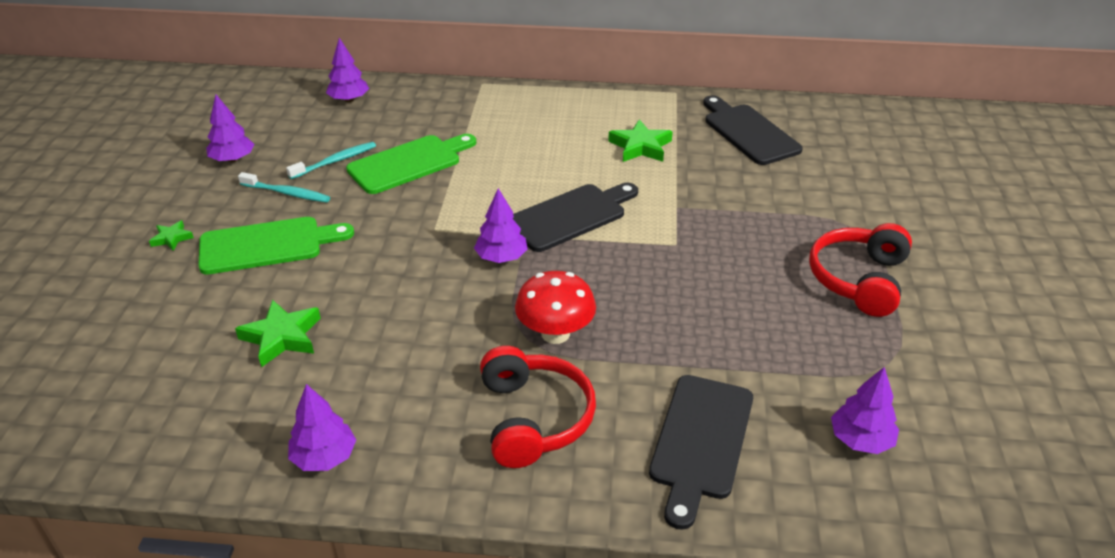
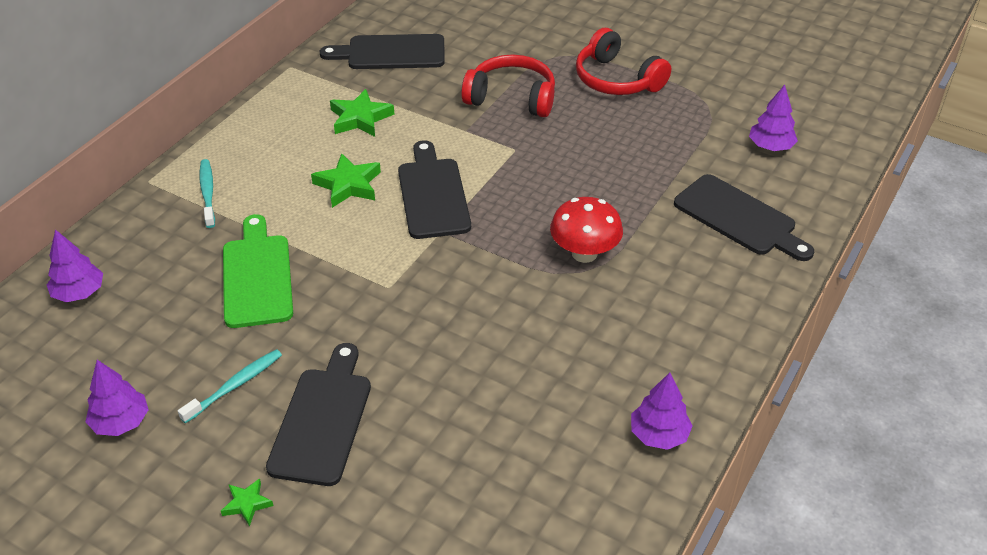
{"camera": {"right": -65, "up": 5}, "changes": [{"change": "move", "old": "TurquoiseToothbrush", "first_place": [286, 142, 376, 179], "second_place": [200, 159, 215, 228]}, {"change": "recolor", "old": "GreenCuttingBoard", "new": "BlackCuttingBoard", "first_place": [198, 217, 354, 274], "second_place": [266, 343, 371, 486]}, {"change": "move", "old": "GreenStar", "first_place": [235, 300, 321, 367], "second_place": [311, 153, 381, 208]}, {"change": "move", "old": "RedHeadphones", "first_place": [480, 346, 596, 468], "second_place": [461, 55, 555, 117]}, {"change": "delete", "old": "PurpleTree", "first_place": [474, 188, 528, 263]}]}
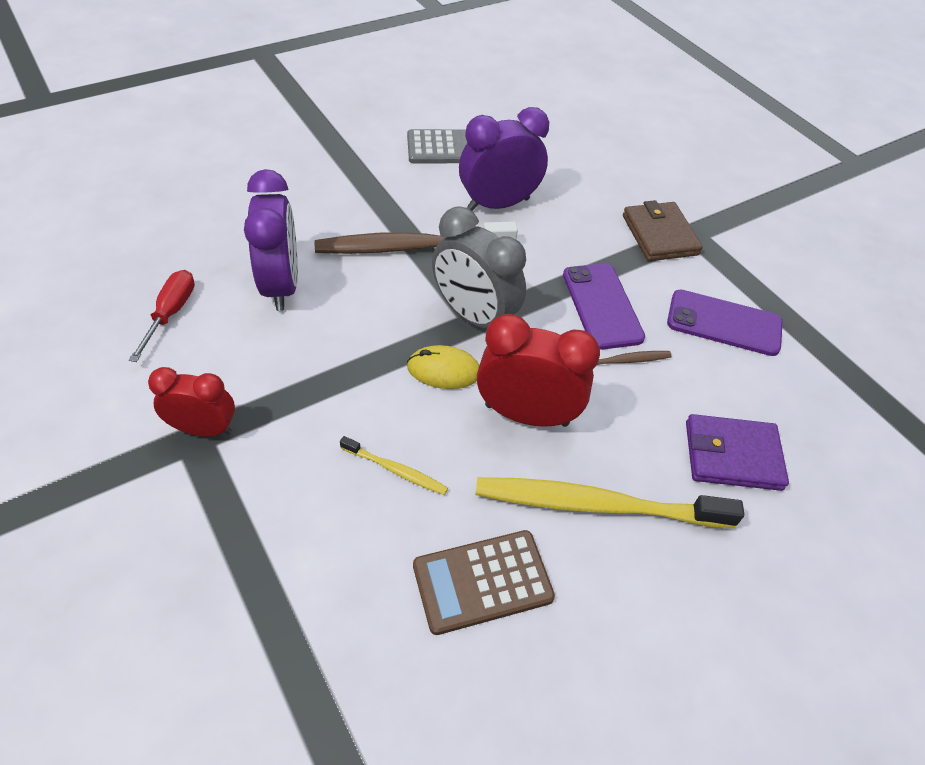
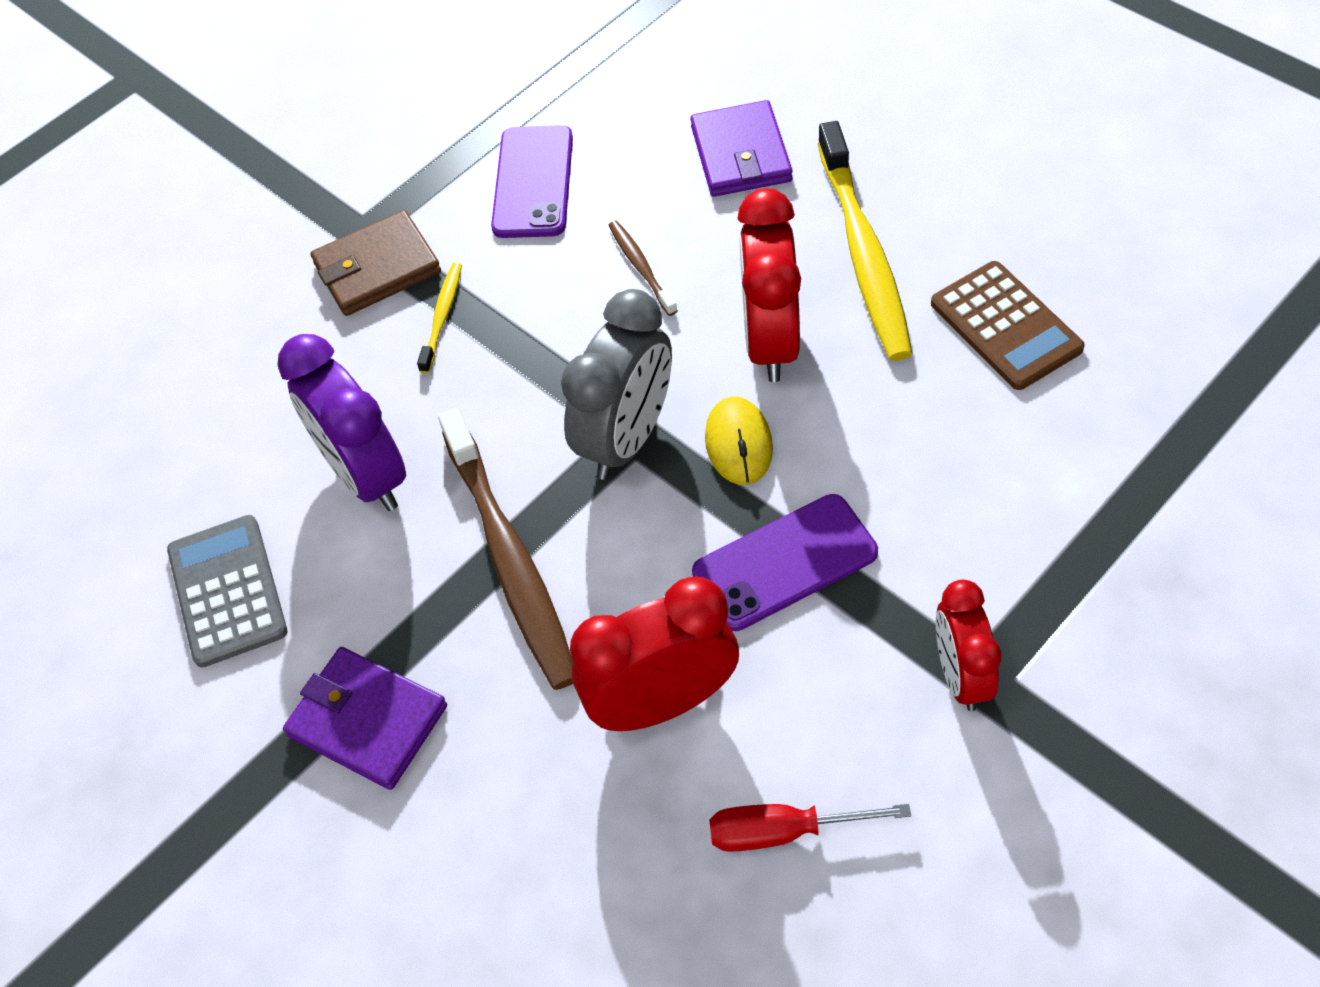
{"camera": {"right": -95, "up": 5}, "changes": [{"change": "insert", "new": "PurpleWallet", "second_place": [283, 647, 447, 790]}, {"change": "move", "old": "YellowToothbrush", "first_place": [340, 436, 448, 495], "second_place": [417, 263, 462, 374]}, {"change": "recolor", "old": "PurpleClock", "new": "RedClock", "first_place": [244, 169, 298, 311], "second_place": [570, 577, 739, 731]}, {"change": "move", "old": "PurplePhone", "first_place": [563, 263, 645, 350], "second_place": [692, 494, 878, 631]}]}
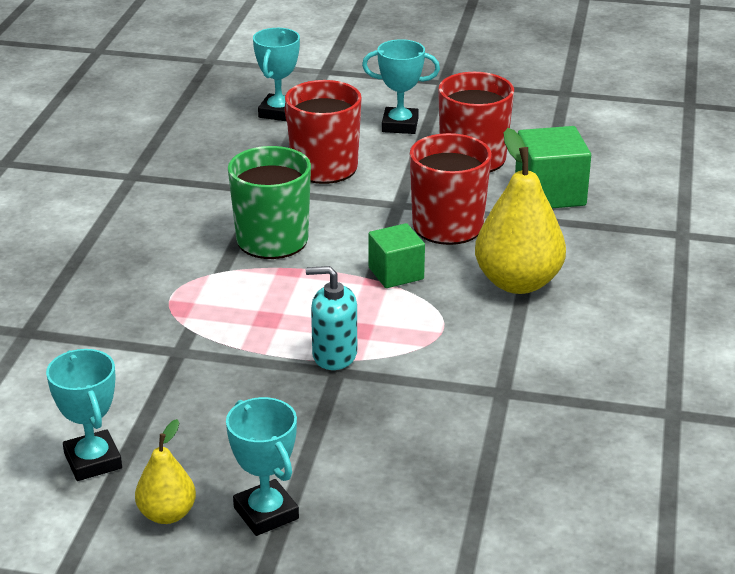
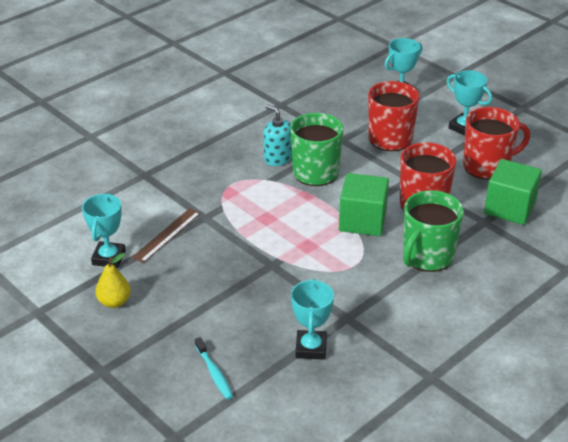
{"camera": {"right": 35, "up": 5}, "changes": [{"change": "insert", "new": "BrownRuler", "second_place": [132, 208, 201, 263]}, {"change": "insert", "new": "TurquoiseToothbrush", "second_place": [195, 337, 233, 400]}, {"change": "move", "old": "TurquoiseSoapDispenser", "first_place": [306, 266, 357, 370], "second_place": [264, 104, 292, 166]}, {"change": "move", "old": "TurquoiseTrophy", "first_place": [226, 397, 299, 536], "second_place": [291, 279, 334, 360]}, {"change": "resize", "old": "GreenCube", "first_place": [368, 223, 425, 288], "second_place": [339, 173, 389, 236], "factor": 1.51}, {"change": "replace", "old": "YellowPear", "new": "GreenMug", "first_place": [475, 128, 566, 294], "second_place": [403, 190, 464, 272]}]}
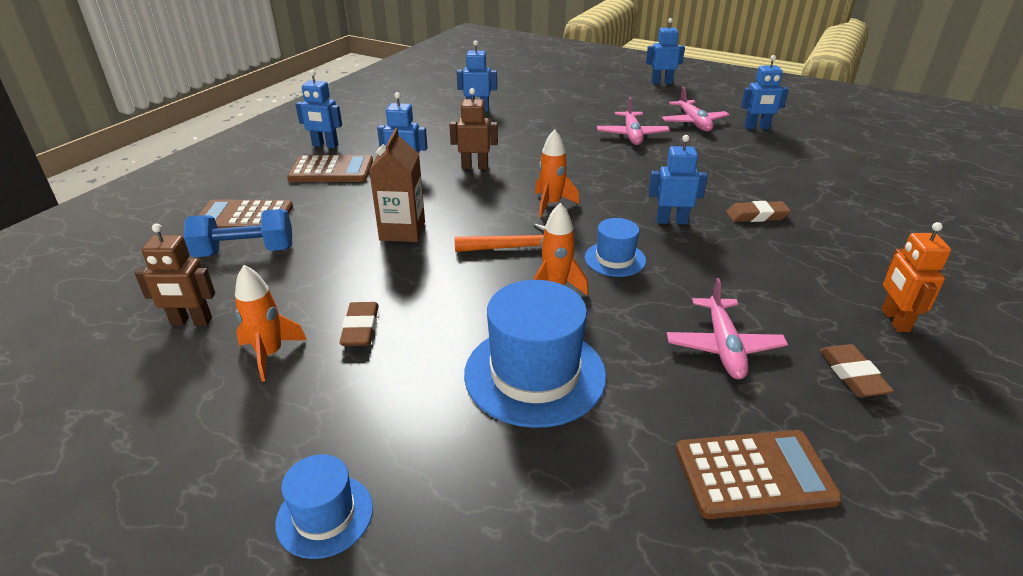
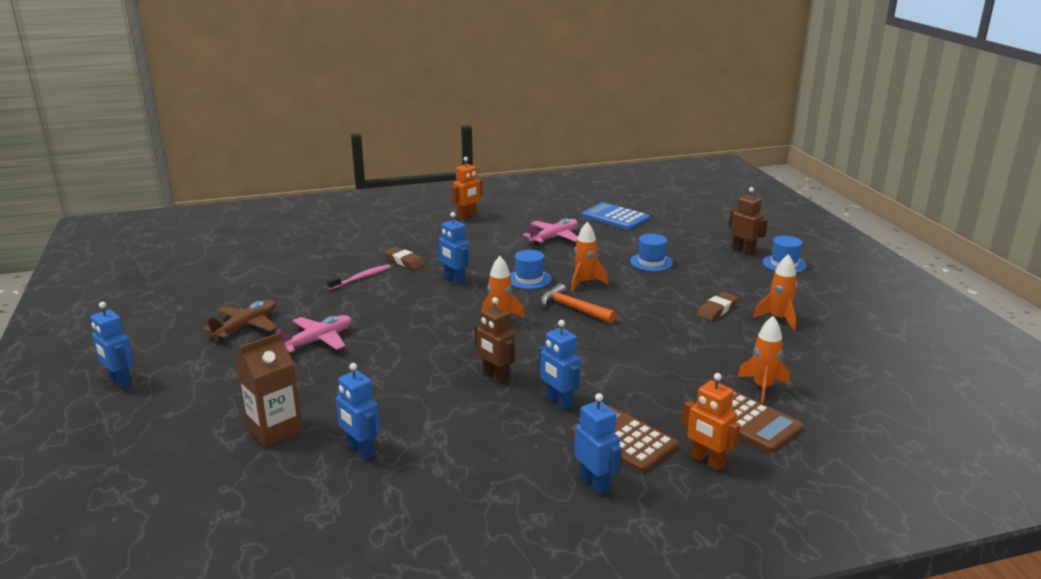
{"camera": {"right": -135, "up": -10}, "changes": [{"change": "recolor", "old": "PinkPlane", "new": "BrownPlane", "first_place": [662, 87, 729, 132], "second_place": [203, 300, 277, 340]}, {"change": "move", "old": "BrownCarton", "first_place": [369, 128, 425, 242], "second_place": [236, 332, 303, 447]}, {"change": "insert", "new": "PinkToothbrush", "second_place": [327, 264, 391, 290]}, {"change": "recolor", "old": "BrownCalculator", "new": "BlueCalculator", "first_place": [676, 430, 842, 519], "second_place": [582, 202, 649, 230]}, {"change": "resize", "old": "BlueHat", "first_place": [464, 280, 606, 428], "second_place": [630, 234, 673, 271], "factor": 0.54}, {"change": "insert", "new": "OrangeRobot", "second_place": [682, 373, 741, 471]}, {"change": "move", "old": "BrownRobot", "first_place": [135, 223, 215, 326], "second_place": [729, 187, 768, 255]}, {"change": "replace", "old": "BlueDumbbell", "new": "OrangeRocket", "first_place": [184, 209, 292, 257], "second_place": [738, 316, 789, 404]}, {"change": "delete", "old": "BlueRobot", "first_place": [741, 55, 789, 129]}, {"change": "delete", "old": "BrownEraser", "first_place": [820, 344, 894, 397]}]}
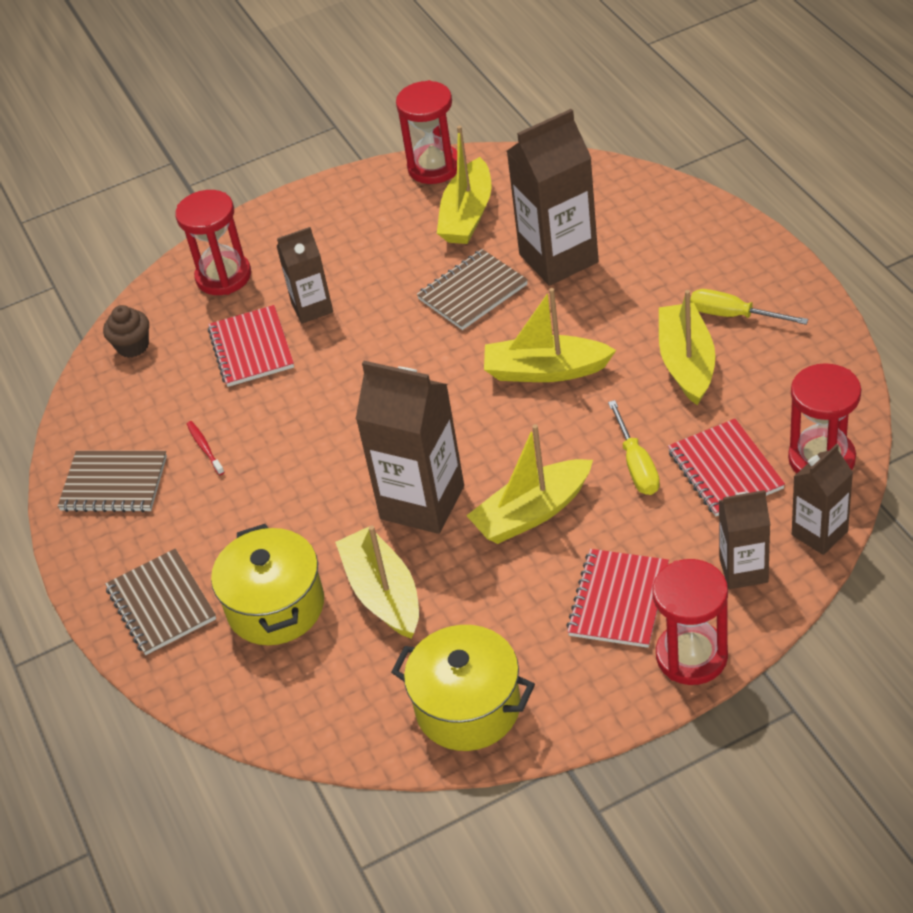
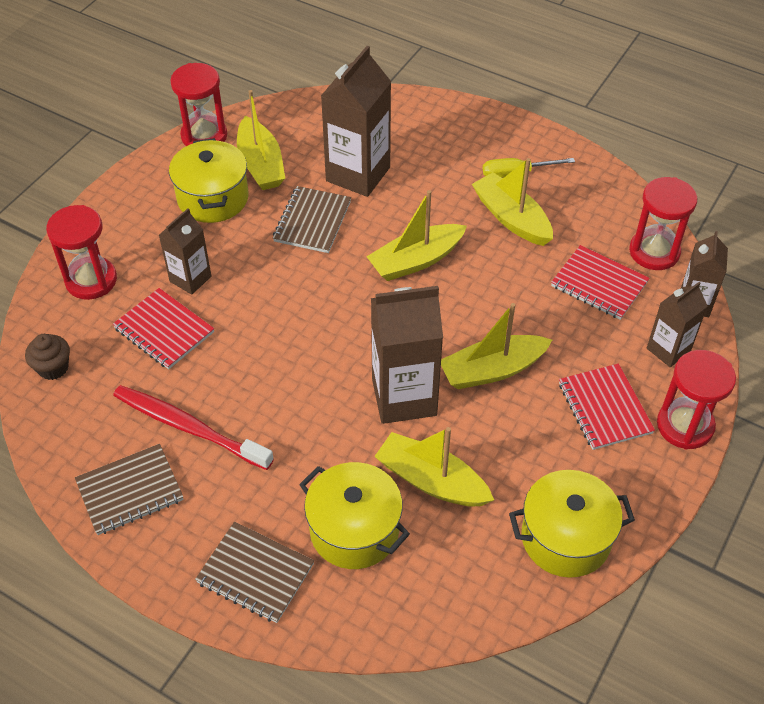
{"camera": {"right": -40, "up": 5}, "changes": [{"change": "resize", "old": "RedToothbrush", "first_place": [187, 421, 224, 475], "second_place": [113, 385, 274, 470], "factor": 2.43}, {"change": "insert", "new": "YellowPot", "second_place": [169, 138, 249, 223]}, {"change": "rotate", "old": "YellowBoat", "first_place": [466, 424, 593, 544], "second_place": [441, 303, 552, 389], "degrees": 45}, {"change": "delete", "old": "YellowScrewdriver", "first_place": [608, 400, 660, 495]}]}
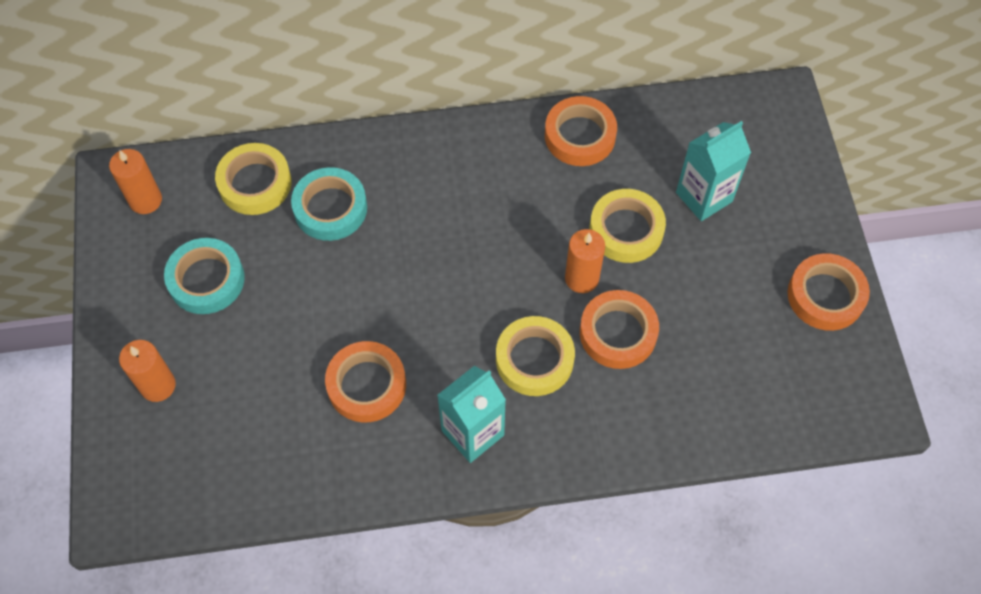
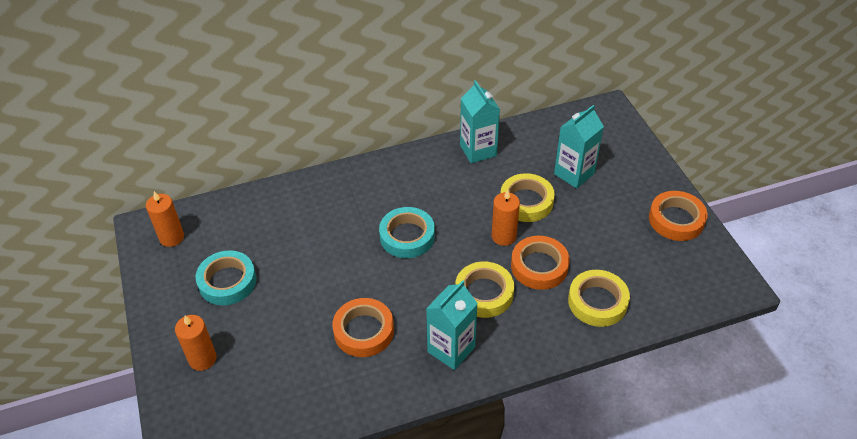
{"camera": {"right": -10, "up": -15}, "changes": [{"change": "move", "old": "TurquoiseTape", "first_place": [291, 167, 367, 241], "second_place": [379, 207, 435, 258]}, {"change": "replace", "old": "OrangeTape", "new": "TurquoiseCarton", "first_place": [545, 96, 617, 166], "second_place": [460, 80, 500, 164]}, {"change": "move", "old": "YellowTape", "first_place": [215, 143, 292, 215], "second_place": [568, 270, 630, 327]}]}
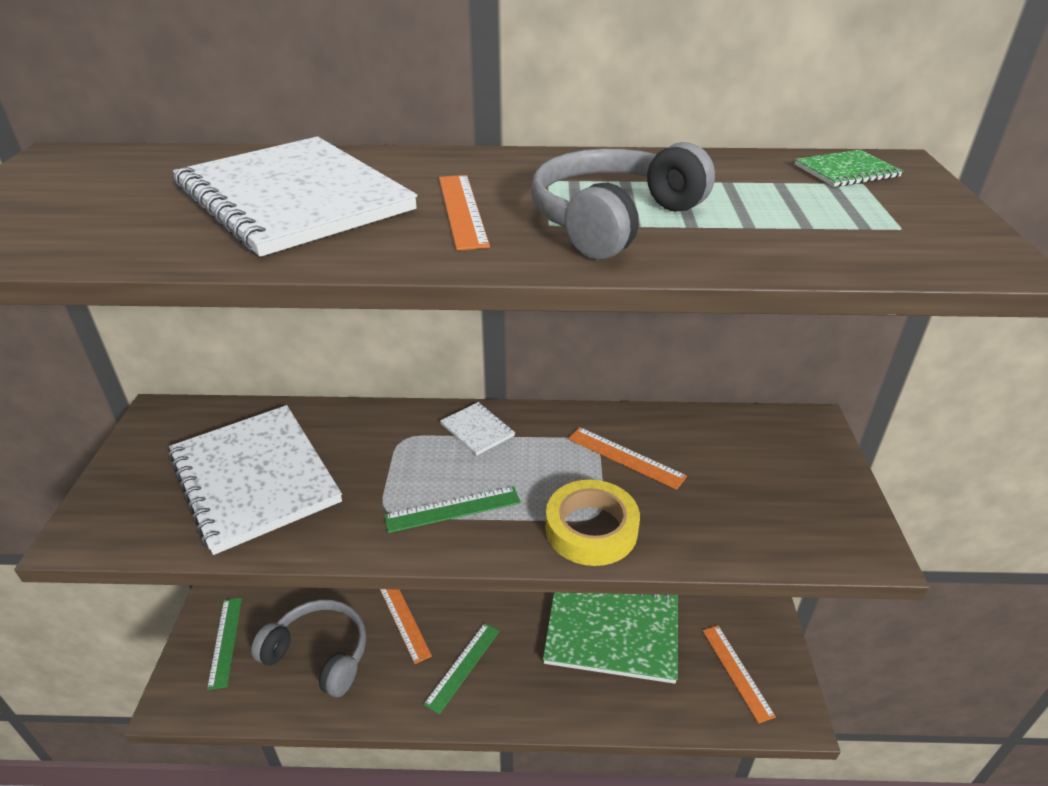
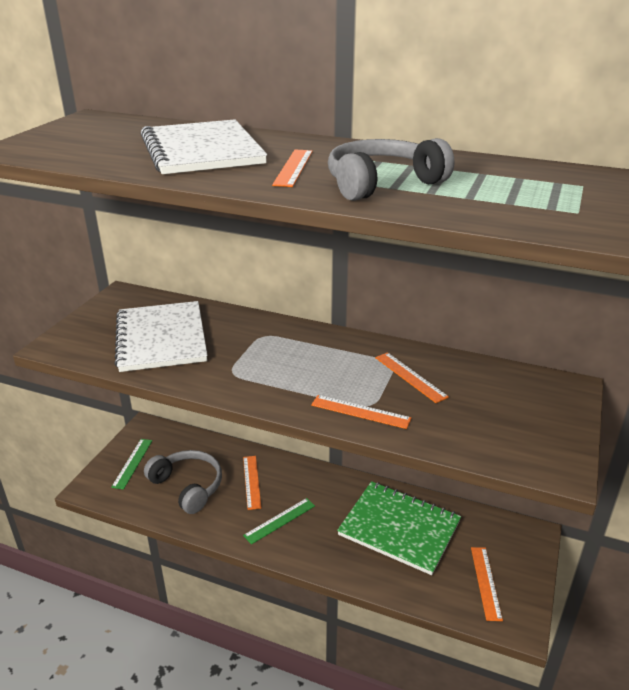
{"camera": {"right": 20, "up": -5}, "changes": [{"change": "replace", "old": "YellowTape", "new": "OrangeRuler", "first_place": [546, 480, 640, 566], "second_place": [311, 395, 412, 429]}, {"change": "delete", "old": "GreenRuler", "first_place": [384, 486, 521, 533]}, {"change": "delete", "old": "WhiteNotebook", "first_place": [440, 402, 515, 456]}, {"change": "delete", "old": "GreenNotebook", "first_place": [795, 150, 903, 187]}]}
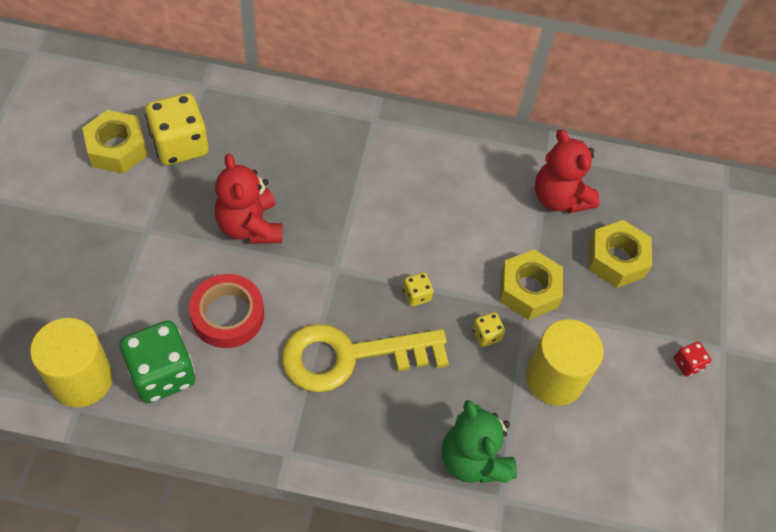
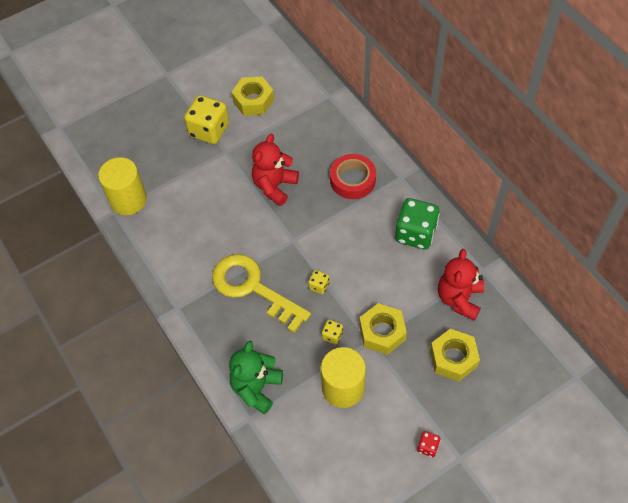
{"camera": {"right": 55, "up": 0}, "changes": [{"change": "move", "old": "YellowDice", "first_place": [145, 93, 209, 165], "second_place": [184, 95, 229, 144]}, {"change": "move", "old": "RedTape", "first_place": [189, 274, 264, 348], "second_place": [330, 154, 376, 199]}, {"change": "move", "old": "GreenDice", "first_place": [120, 320, 195, 403], "second_place": [395, 198, 440, 250]}]}
